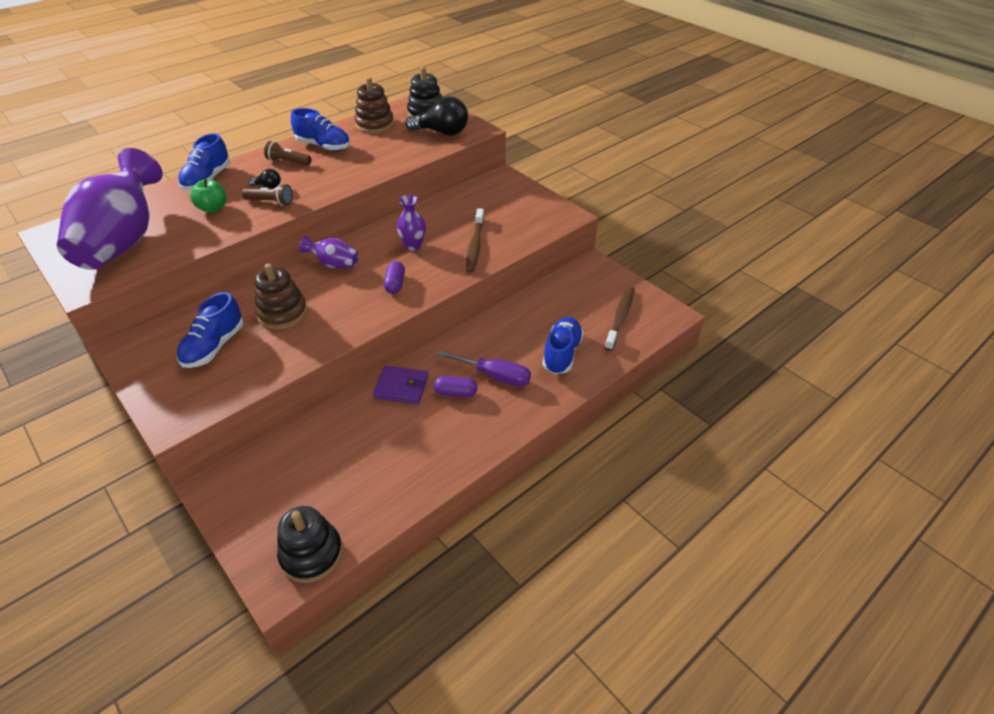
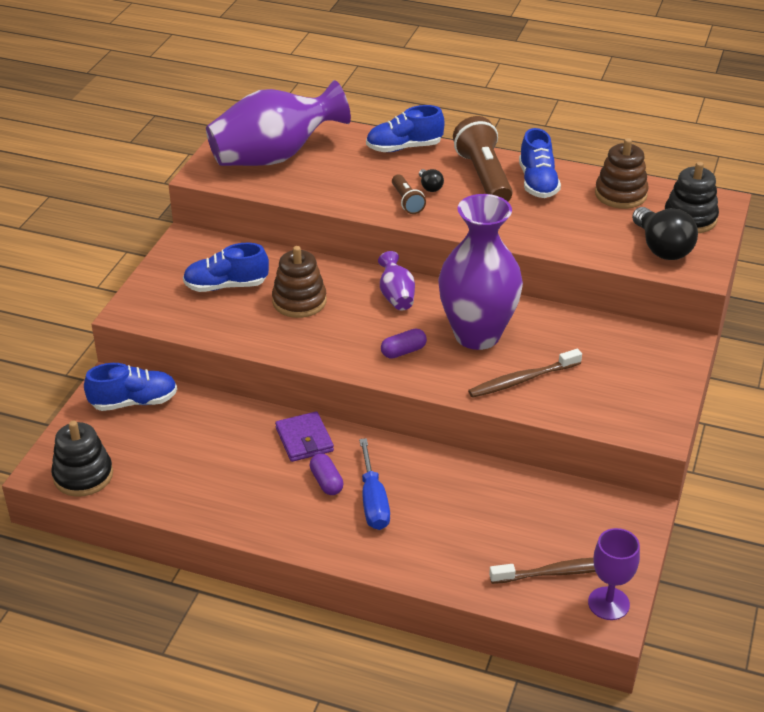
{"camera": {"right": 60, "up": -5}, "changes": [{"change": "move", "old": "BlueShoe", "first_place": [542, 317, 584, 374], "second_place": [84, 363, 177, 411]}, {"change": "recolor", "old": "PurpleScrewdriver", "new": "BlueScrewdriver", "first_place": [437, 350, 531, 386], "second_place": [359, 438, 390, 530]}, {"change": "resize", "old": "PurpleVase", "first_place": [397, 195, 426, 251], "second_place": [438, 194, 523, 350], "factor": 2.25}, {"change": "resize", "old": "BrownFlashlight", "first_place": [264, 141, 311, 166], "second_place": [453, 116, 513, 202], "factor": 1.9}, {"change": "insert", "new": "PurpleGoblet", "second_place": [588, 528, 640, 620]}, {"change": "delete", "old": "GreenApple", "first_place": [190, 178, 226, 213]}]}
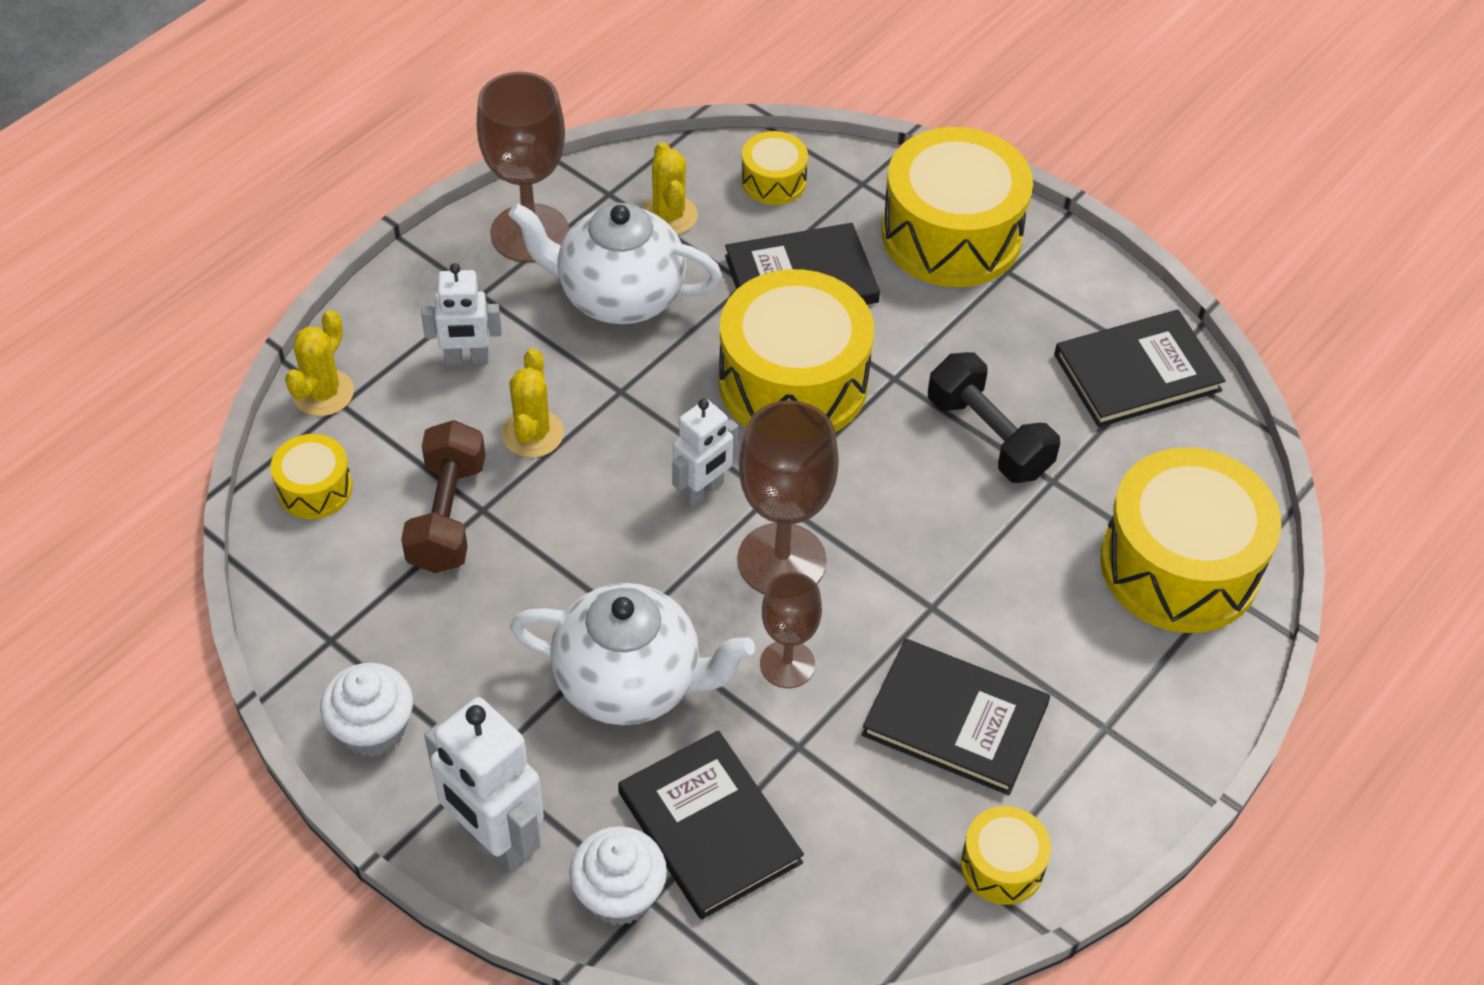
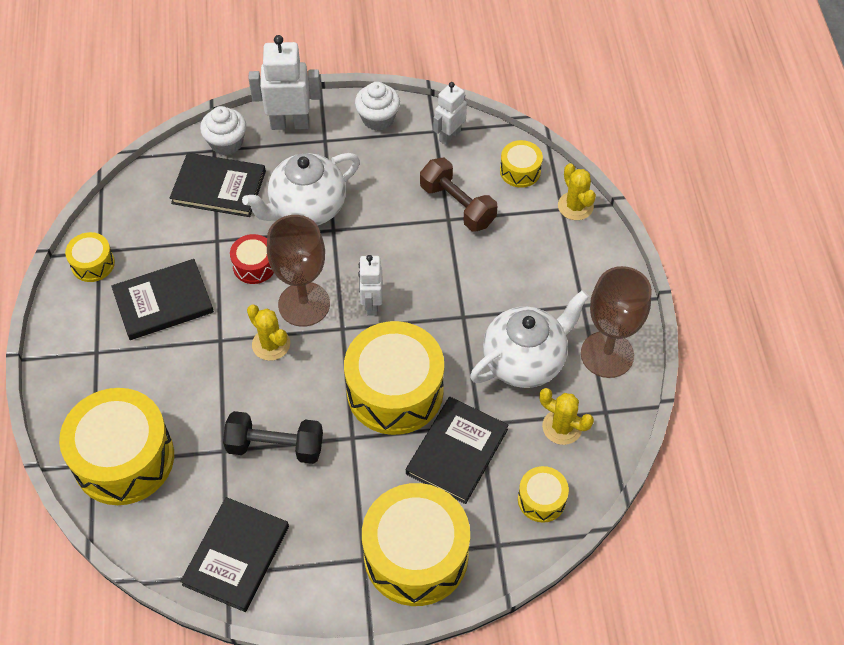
{"camera": {"right": 135, "up": 5}, "changes": [{"change": "replace", "old": "BrownGoblet", "new": "RedDrum", "first_place": [760, 572, 822, 688], "second_place": [230, 234, 274, 284]}, {"change": "move", "old": "YellowCactus", "first_place": [502, 348, 564, 458], "second_place": [247, 305, 290, 361]}, {"change": "move", "old": "WhiteRobot", "first_place": [421, 263, 502, 365], "second_place": [433, 82, 467, 145]}]}
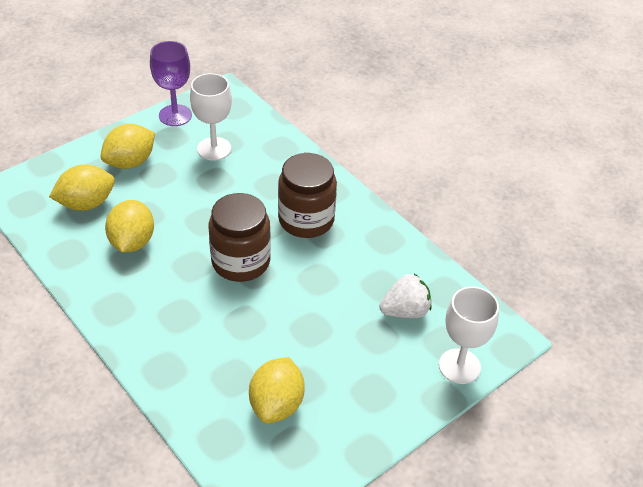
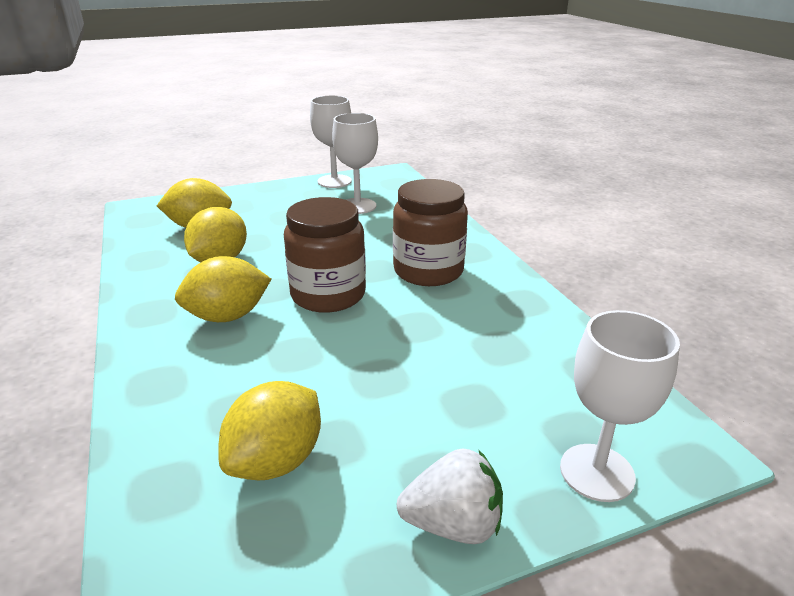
{"camera": {"right": 20, "up": -15}, "changes": [{"change": "move", "old": "YellowLemon", "first_place": [101, 124, 155, 169], "second_place": [175, 256, 271, 322]}, {"change": "recolor", "old": "PurpleGoblet", "new": "WhiteGoblet", "first_place": [150, 41, 192, 126], "second_place": [310, 96, 352, 188]}, {"change": "move", "old": "WhiteStrawberry", "first_place": [379, 274, 431, 318], "second_place": [397, 448, 503, 544]}]}
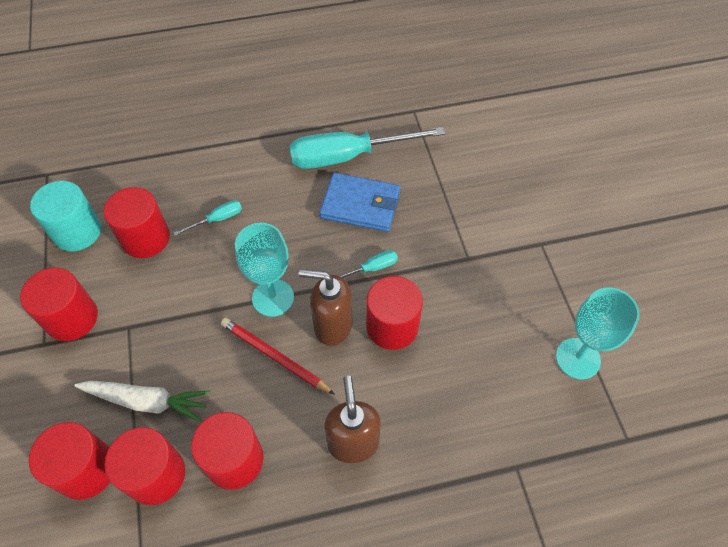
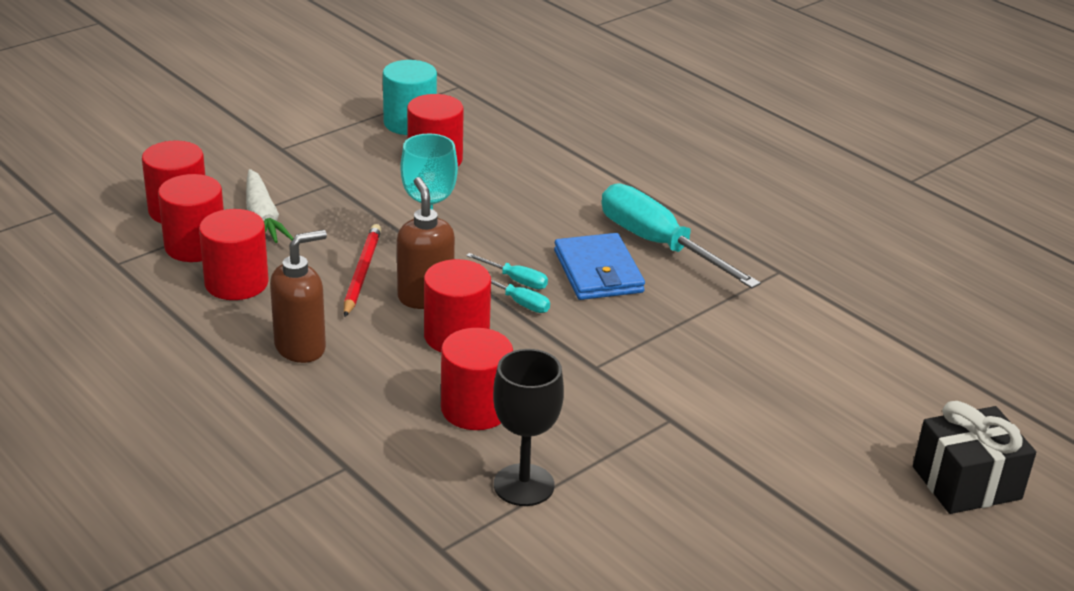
{"camera": {"right": 60, "up": -25}, "changes": [{"change": "move", "old": "RedCylinder", "first_place": [20, 267, 98, 341], "second_place": [441, 328, 513, 430]}, {"change": "move", "old": "TurquoiseScrewdriver", "first_place": [174, 200, 242, 236], "second_place": [466, 253, 548, 289]}, {"change": "recolor", "old": "TurquoiseGoblet", "new": "BlackGoblet", "first_place": [556, 287, 640, 380], "second_place": [493, 349, 564, 506]}, {"change": "insert", "new": "BlackGift", "second_place": [913, 401, 1036, 514]}]}
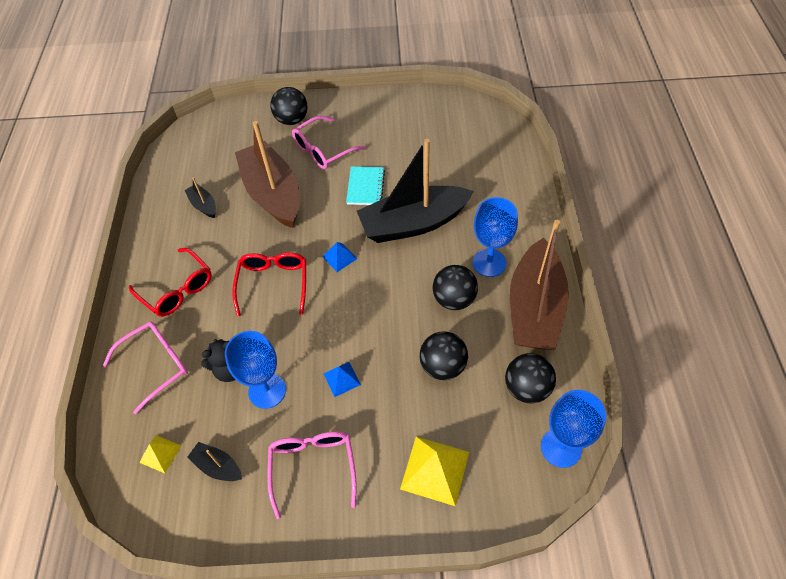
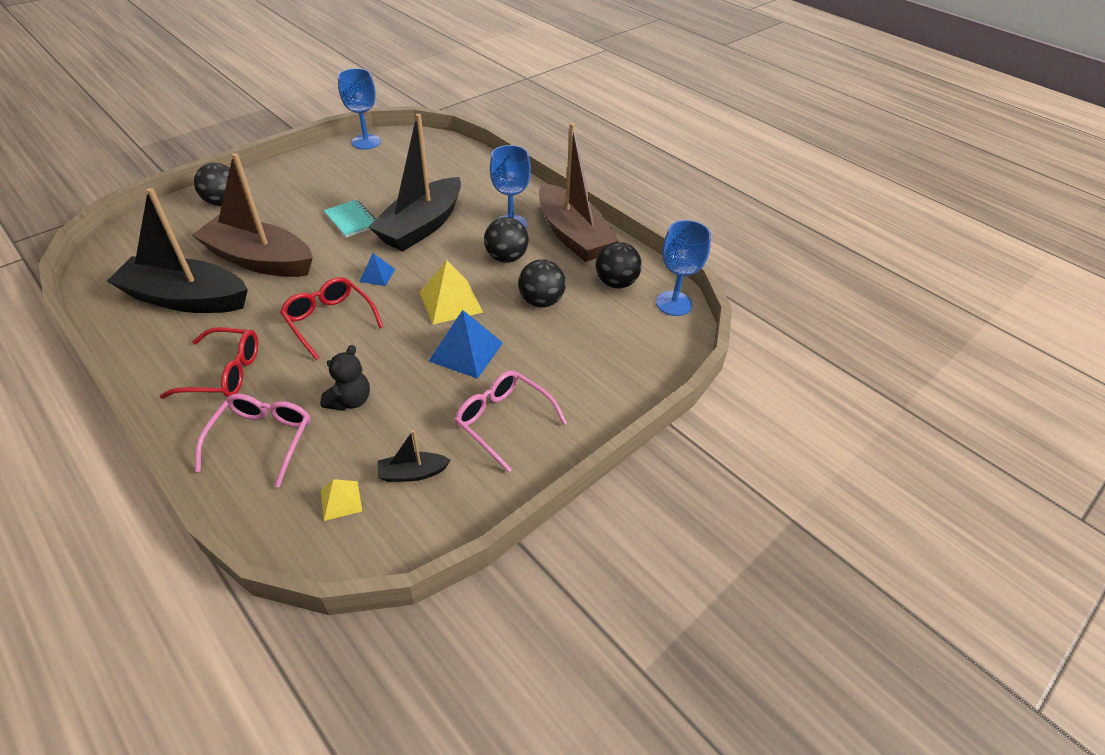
{"camera": {"right": -45, "up": -10}, "changes": [{"change": "resize", "old": "BlackBoat", "first_place": [184, 177, 216, 218], "second_place": [107, 188, 248, 313], "factor": 2.36}, {"change": "move", "old": "BlueGoblet", "first_place": [225, 331, 286, 409], "second_place": [338, 68, 381, 149]}, {"change": "move", "old": "YellowPyramid", "first_place": [400, 437, 469, 506], "second_place": [419, 260, 483, 324]}, {"change": "resize", "old": "BluePyramid", "first_place": [324, 362, 361, 397], "second_place": [429, 310, 503, 379], "factor": 1.8}, {"change": "delete", "old": "PinkGlasses", "first_place": [292, 116, 366, 169]}]}
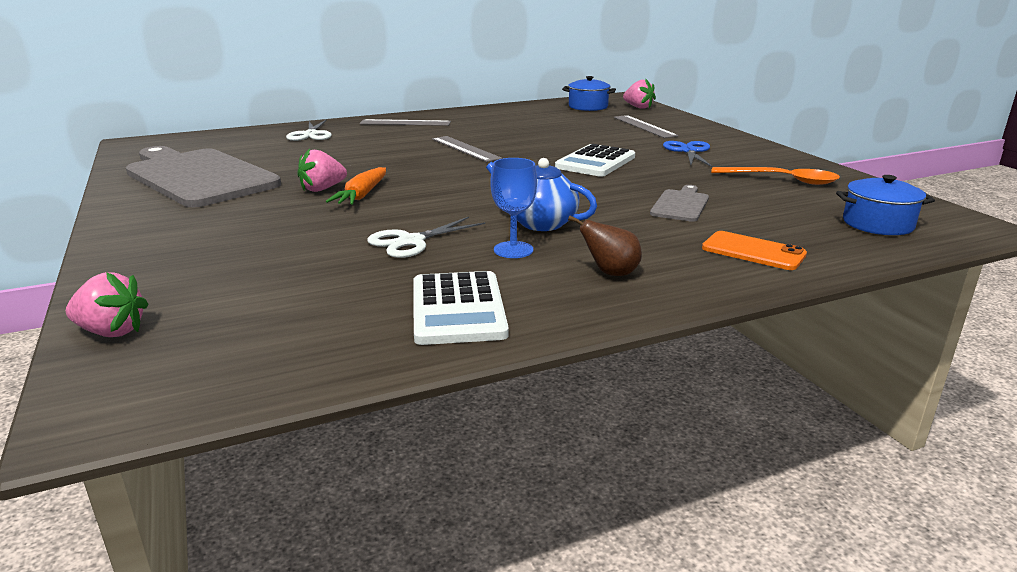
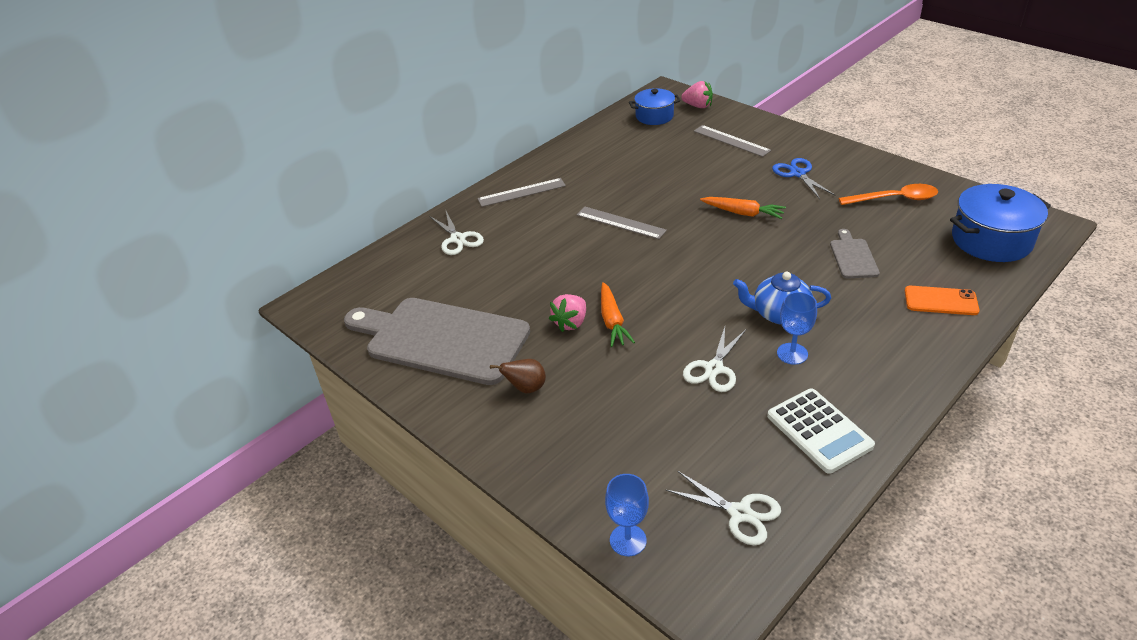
{"camera": {"right": -20, "up": 15}, "changes": [{"change": "move", "old": "BrownPear", "first_place": [568, 215, 642, 276], "second_place": [490, 359, 546, 393]}, {"change": "replace", "old": "PinkStrawberry", "new": "BlueGoblet", "first_place": [66, 272, 148, 337], "second_place": [605, 474, 649, 556]}, {"change": "insert", "new": "WhiteScissors", "second_place": [666, 471, 781, 545]}, {"change": "replace", "old": "WhiteCalculator", "new": "OrangeCarrot", "first_place": [555, 144, 635, 177], "second_place": [700, 197, 786, 219]}, {"change": "resize", "old": "BluePot", "first_place": [836, 175, 935, 235], "second_place": [950, 184, 1051, 262], "factor": 1.57}]}
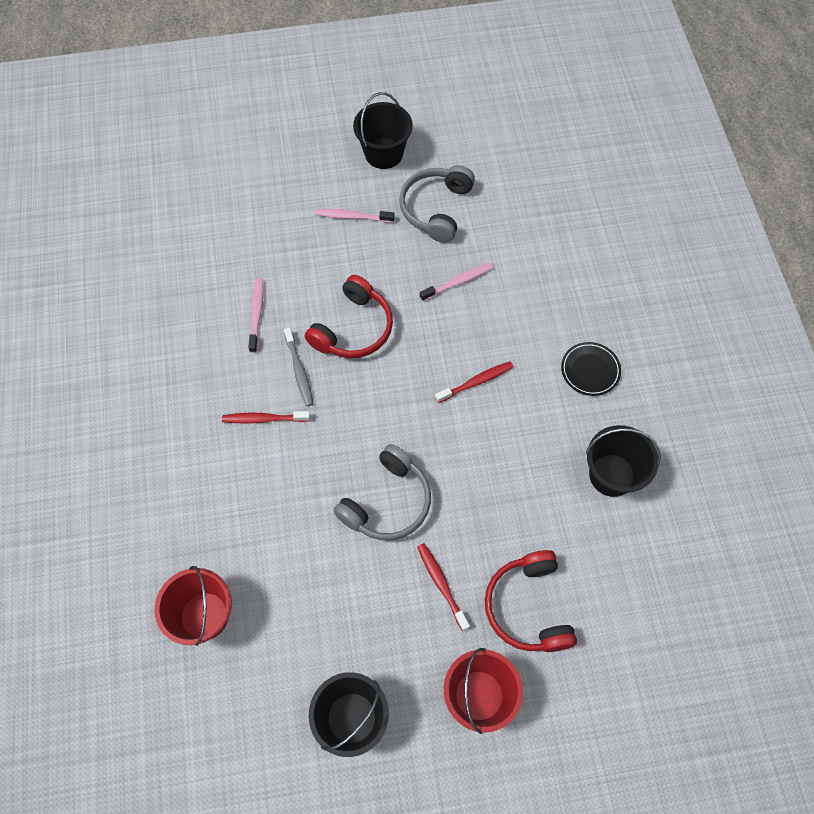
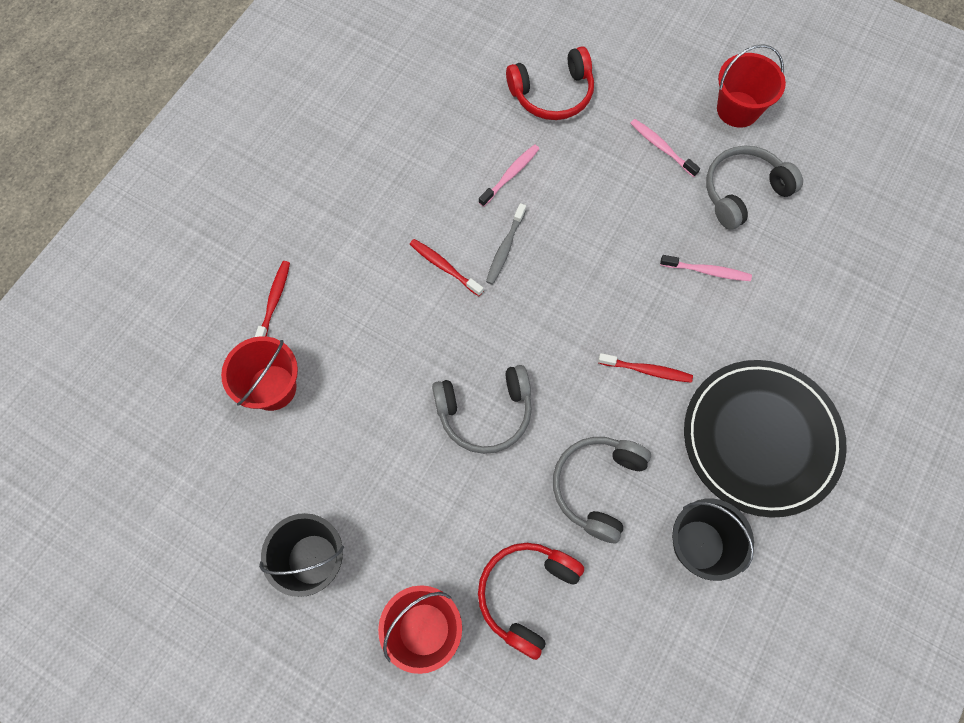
{"camera": {"right": 40, "up": 5}, "changes": [{"change": "move", "old": "RedToothbrush", "first_place": [417, 543, 470, 631], "second_place": [255, 261, 290, 337]}, {"change": "move", "old": "RedHeadphones", "first_place": [305, 275, 393, 358], "second_place": [506, 46, 594, 120]}, {"change": "insert", "new": "GreyHeadphones", "second_place": [553, 437, 651, 543]}, {"change": "resize", "old": "BlackPlate", "first_place": [561, 342, 621, 396], "second_place": [684, 360, 847, 518], "factor": 2.35}, {"change": "recolor", "old": "BlackBucket", "new": "RedBucket", "first_place": [353, 92, 413, 169], "second_place": [717, 44, 786, 128]}]}
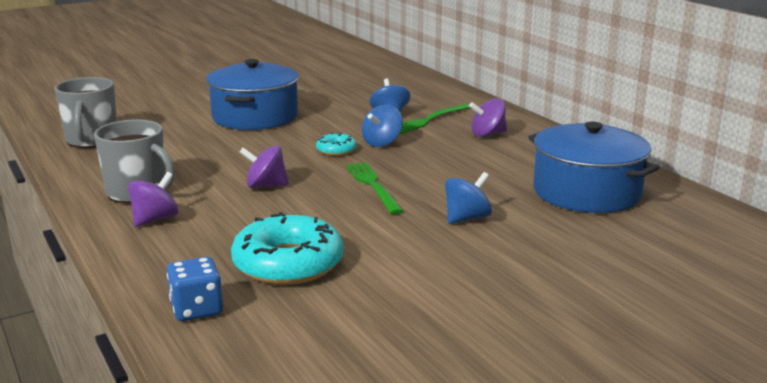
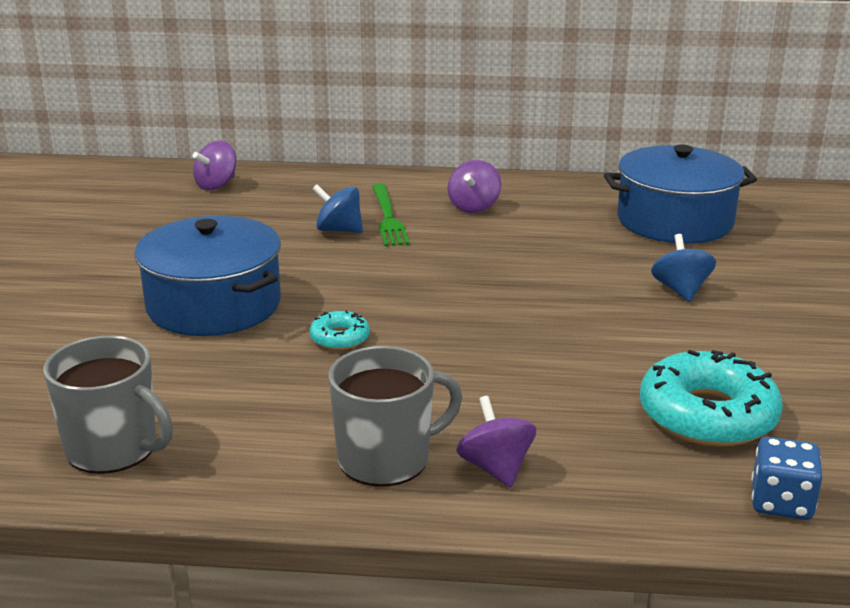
{"camera": {"right": -55, "up": 5}, "changes": [{"change": "move", "old": "PurpleSpinningTop", "first_place": [240, 145, 289, 188], "second_place": [193, 140, 236, 190]}, {"change": "move", "old": "TurquoiseDonut", "first_place": [316, 132, 356, 156], "second_place": [310, 310, 370, 350]}, {"change": "delete", "old": "GreenFork", "first_place": [346, 162, 403, 214]}, {"change": "delete", "old": "BlueSpinningTop", "first_place": [362, 105, 403, 147]}]}
